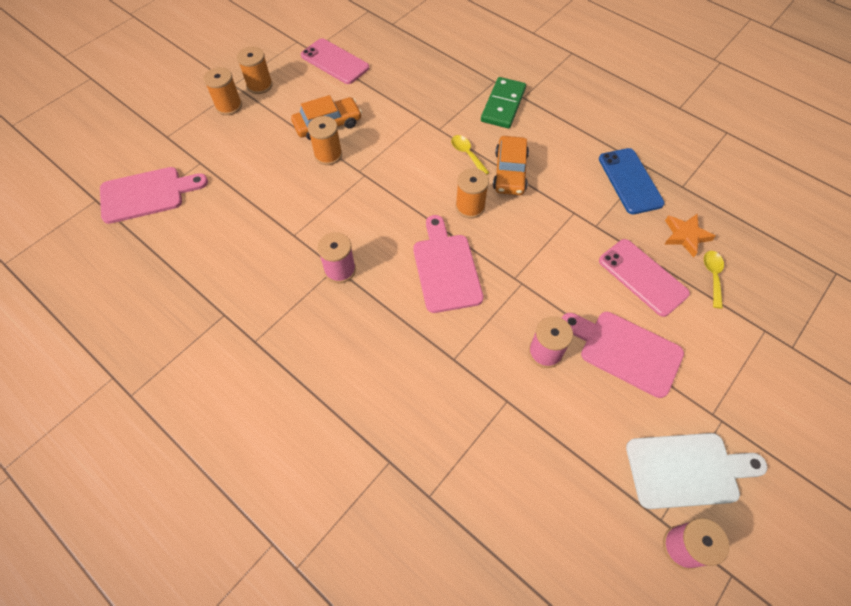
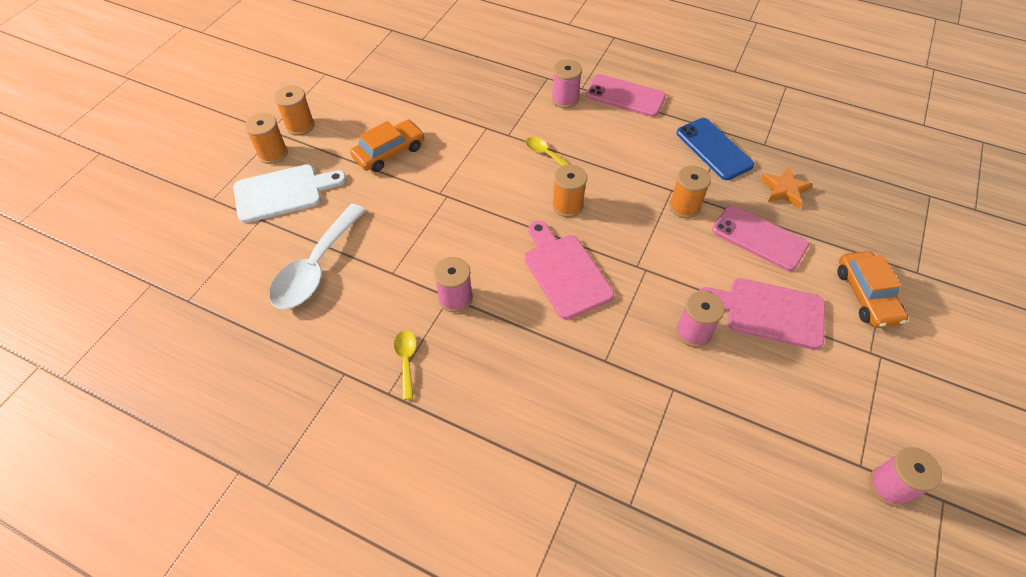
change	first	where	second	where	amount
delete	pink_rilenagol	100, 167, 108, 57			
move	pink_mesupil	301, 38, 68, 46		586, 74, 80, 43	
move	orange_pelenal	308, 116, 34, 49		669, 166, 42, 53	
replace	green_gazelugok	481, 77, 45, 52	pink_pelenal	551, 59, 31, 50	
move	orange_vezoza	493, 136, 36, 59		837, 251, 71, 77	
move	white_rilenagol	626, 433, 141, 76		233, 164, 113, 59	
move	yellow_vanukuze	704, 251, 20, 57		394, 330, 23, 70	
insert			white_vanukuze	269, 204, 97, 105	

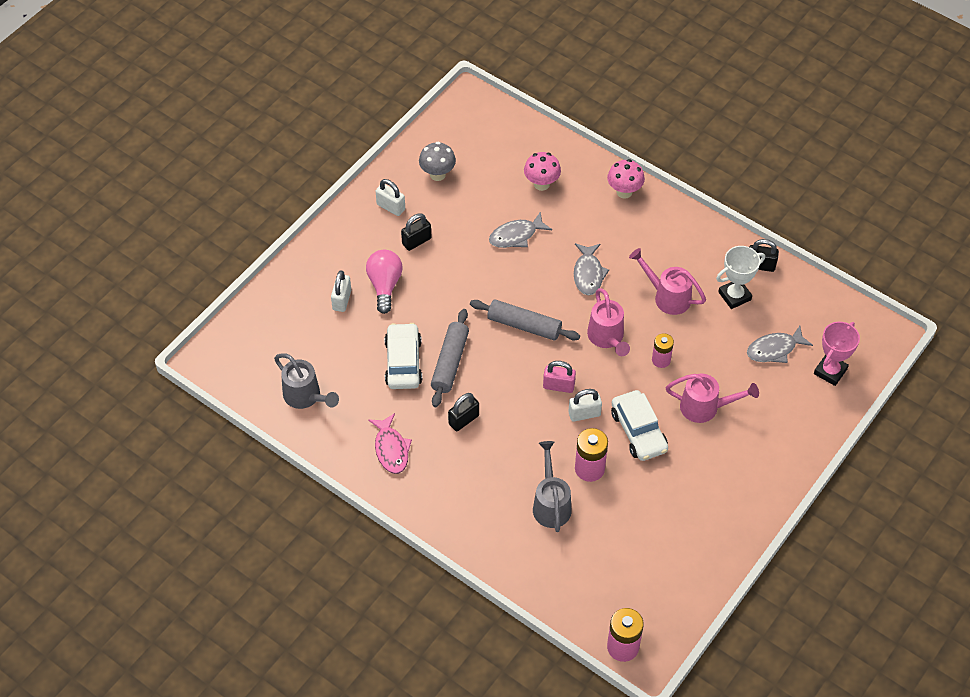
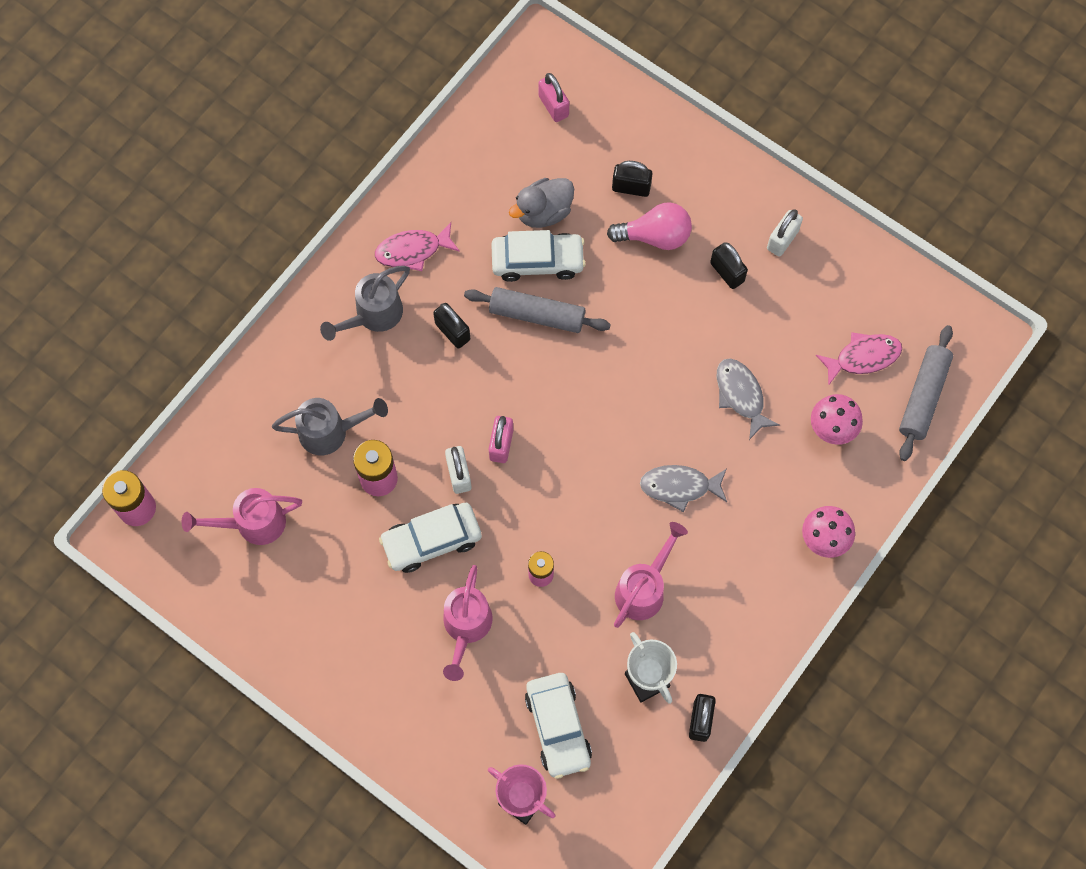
change	first	where	second	where	amount
move	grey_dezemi	274, 353, 65, 56		320, 266, 90, 75	
recolor	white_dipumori	331, 270, 20, 42	black_dipumori	612, 161, 40, 36	
delete	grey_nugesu	419, 142, 37, 39			
move	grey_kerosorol	470, 300, 110, 41		899, 325, 54, 136	
move	pink_dezemi	587, 288, 43, 68		182, 488, 120, 57	
replace	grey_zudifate	747, 326, 66, 37	white_vezoza	525, 673, 67, 106	
insert			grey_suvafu	509, 178, 65, 50	
insert			pink_dipumori	539, 73, 30, 49	
insert			pink_zudifate	816, 332, 86, 54	

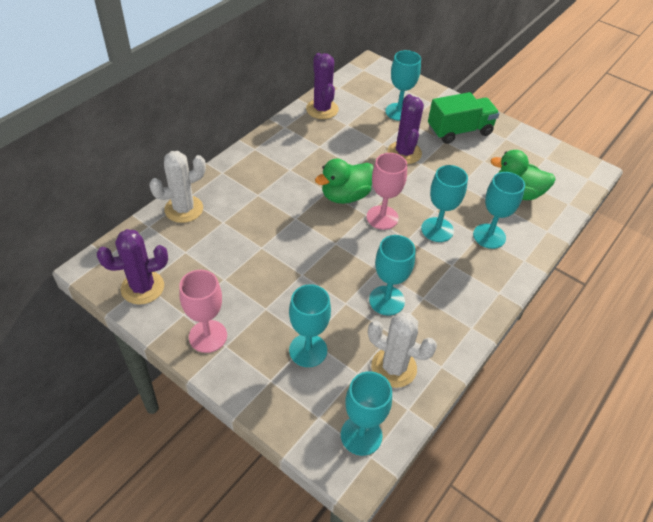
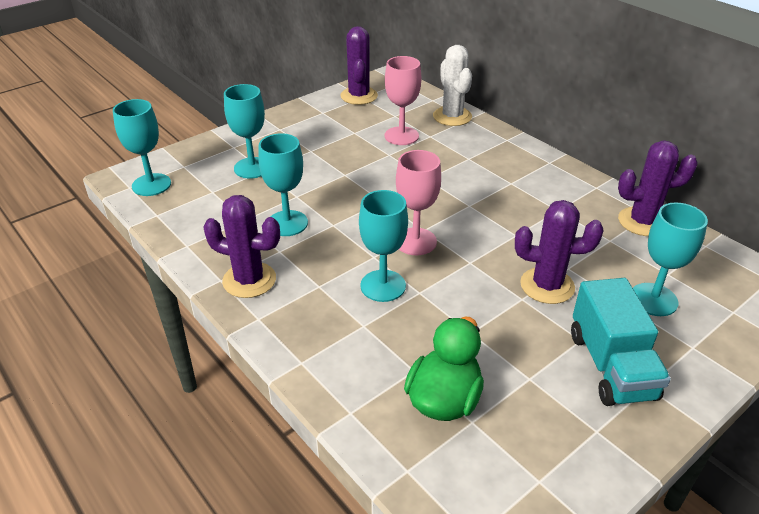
change	first	where	second	where	amount
move	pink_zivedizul	179, 270, 48, 83		385, 56, 36, 89	
delete	green_suvafu	315, 159, 59, 45			
delete	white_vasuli	368, 312, 69, 76			
recolor	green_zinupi	428, 92, 71, 52	turquoise_zinupi	571, 278, 100, 128	
delete	turquoise_zivedizul	473, 172, 52, 77			
insert			purple_vasuli	203, 195, 77, 103	

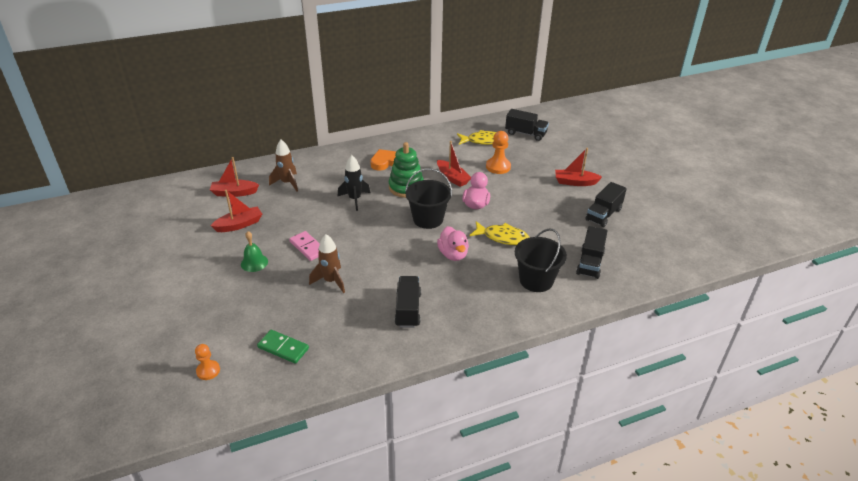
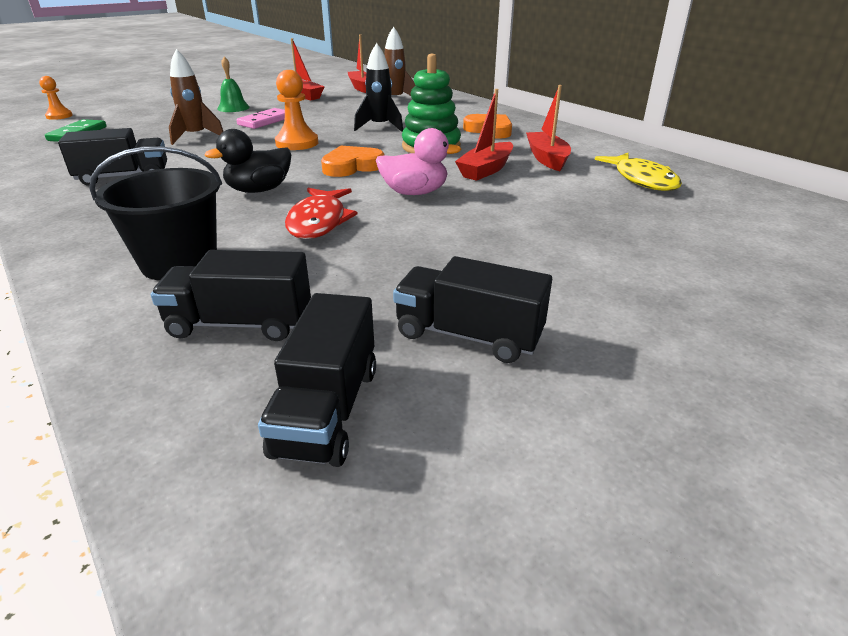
change	first	where	second	where	amount
replace	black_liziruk	405, 168, 47, 61	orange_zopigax	321, 146, 64, 31	
recolor	pink_suvafu	437, 226, 32, 35	black_suvafu	205, 129, 86, 64	
recolor	yellow_zudifate	469, 221, 61, 24	red_zudifate	285, 188, 73, 51	
move	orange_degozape	486, 131, 25, 43		275, 70, 43, 80	
move	black_zinupi	505, 109, 44, 32		258, 293, 118, 174	
move	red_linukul	555, 148, 47, 38		526, 85, 45, 86	

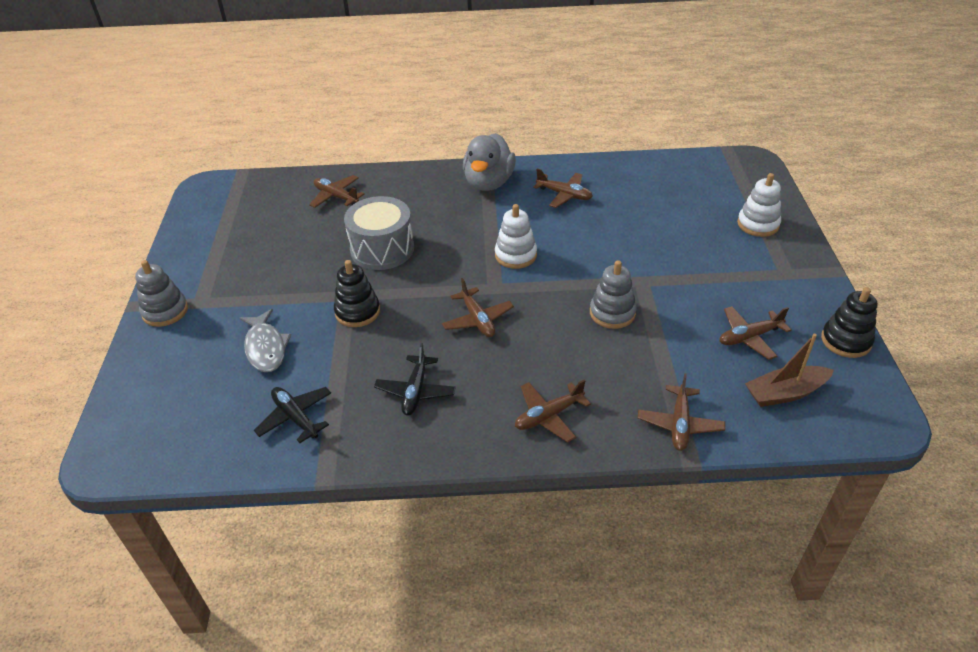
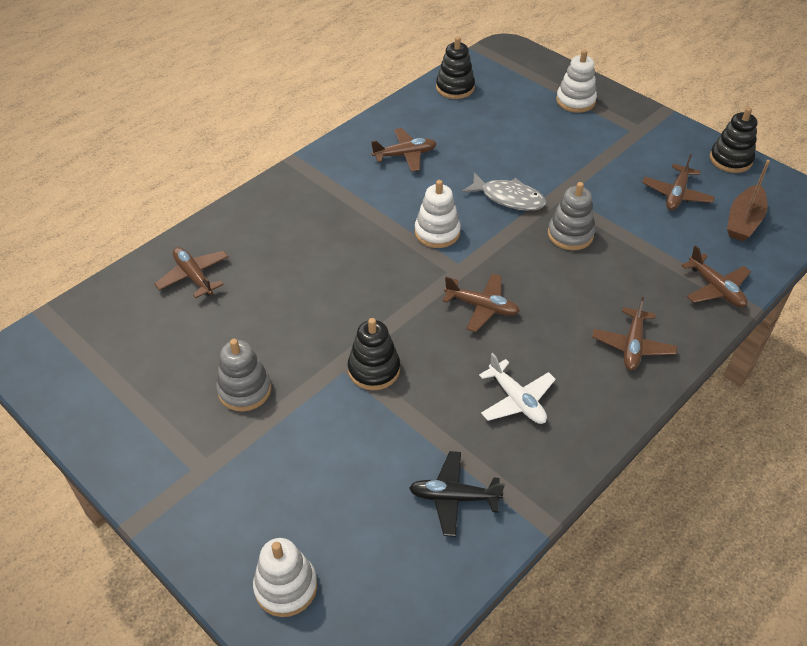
change	first	where	second	where	amount
move	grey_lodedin	135, 260, 53, 67		216, 339, 55, 72	
move	grey_zudifate	240, 309, 51, 63		462, 172, 84, 39	
rotate	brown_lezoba	309, 175, 56, 33		154, 247, 74, 51	60 degrees clockwise
delete	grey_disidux	344, 196, 70, 74			
recolor	black_lezoba	374, 343, 82, 73	white_lezoba	479, 353, 77, 71	
delete	grey_suvafu	463, 133, 53, 58			
insert			white_lodedin	253, 538, 64, 79	
insert			black_lodedin	436, 37, 39, 62	

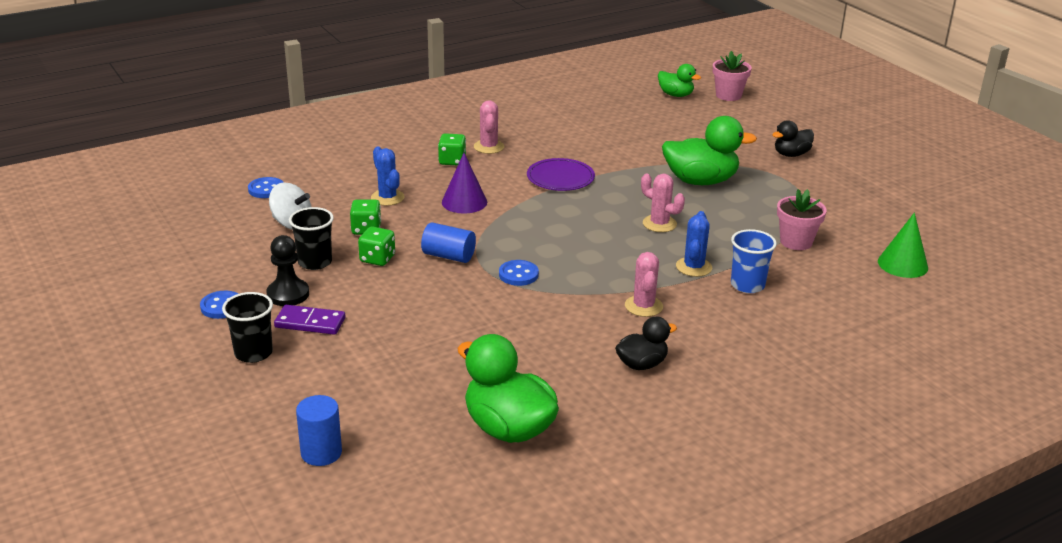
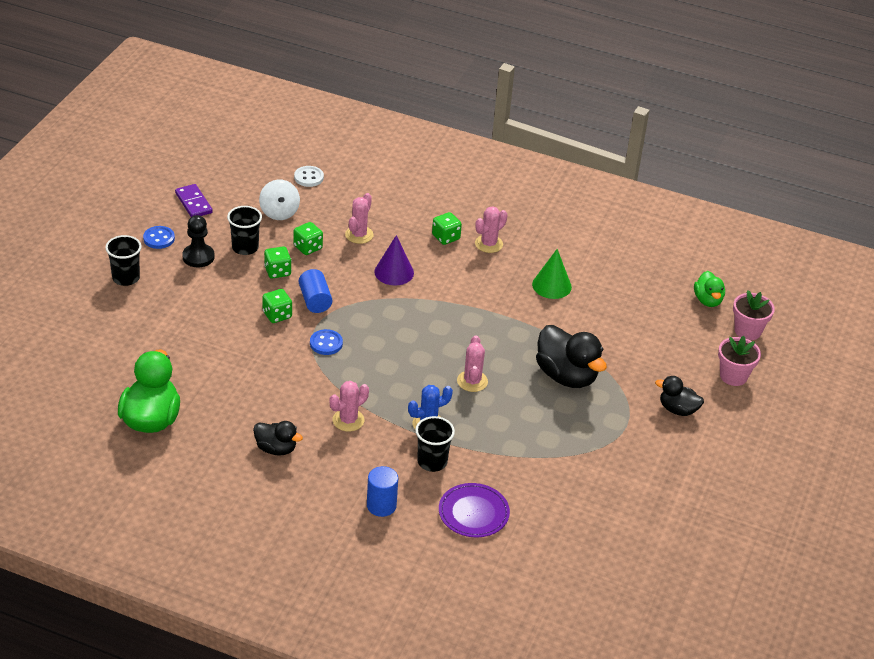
change	first	where	second	where	amount
recolor	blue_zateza	248, 177, 36, 21	white_zateza	294, 166, 30, 21	
move	purple_gazelugok	274, 305, 71, 30		175, 184, 38, 33	
move	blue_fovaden	296, 395, 46, 71		367, 466, 31, 51	
recolor	blue_vasuli	371, 147, 33, 59	pink_vasuli	345, 193, 28, 51	
move	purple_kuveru	527, 158, 68, 33		439, 483, 71, 54	
recolor	green_suvafu	662, 116, 95, 69	black_suvafu	536, 325, 71, 63	
recolor	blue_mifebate	731, 229, 46, 64	black_mifebate	415, 416, 40, 56	
move	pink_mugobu	777, 189, 50, 61		718, 336, 43, 50	
move	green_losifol	878, 213, 50, 65		532, 249, 40, 50	
insert			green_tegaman	262, 289, 30, 34	

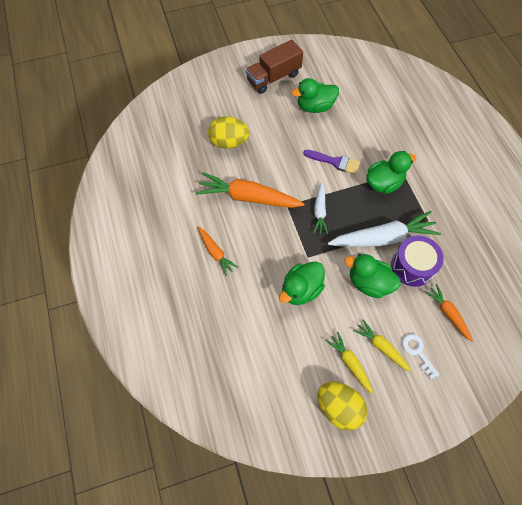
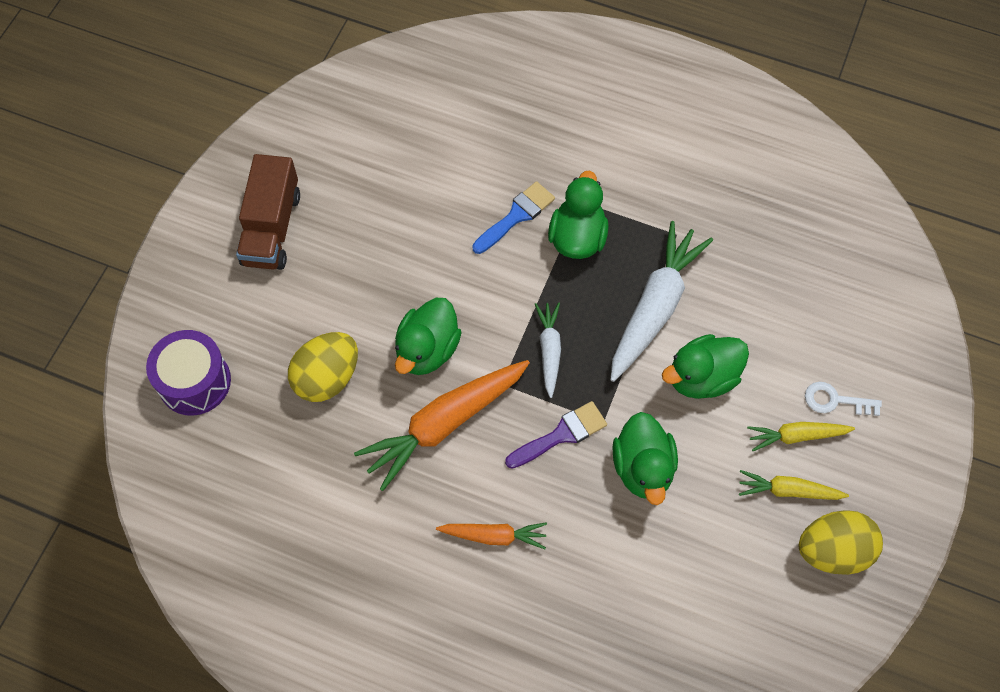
change	first	where	second	where	amount
move	green_suvafu	291, 78, 48, 35		395, 298, 67, 77	
move	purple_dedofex	303, 150, 57, 25		505, 401, 102, 68	
rotate	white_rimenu	313, 182, 15, 52		535, 302, 26, 96	135 degrees counterclockwise
move	purple_disidux	391, 236, 53, 51		146, 330, 85, 86	
delete	orange_rimenu	425, 284, 48, 58			
insert			blue_dedofex	472, 181, 83, 73	

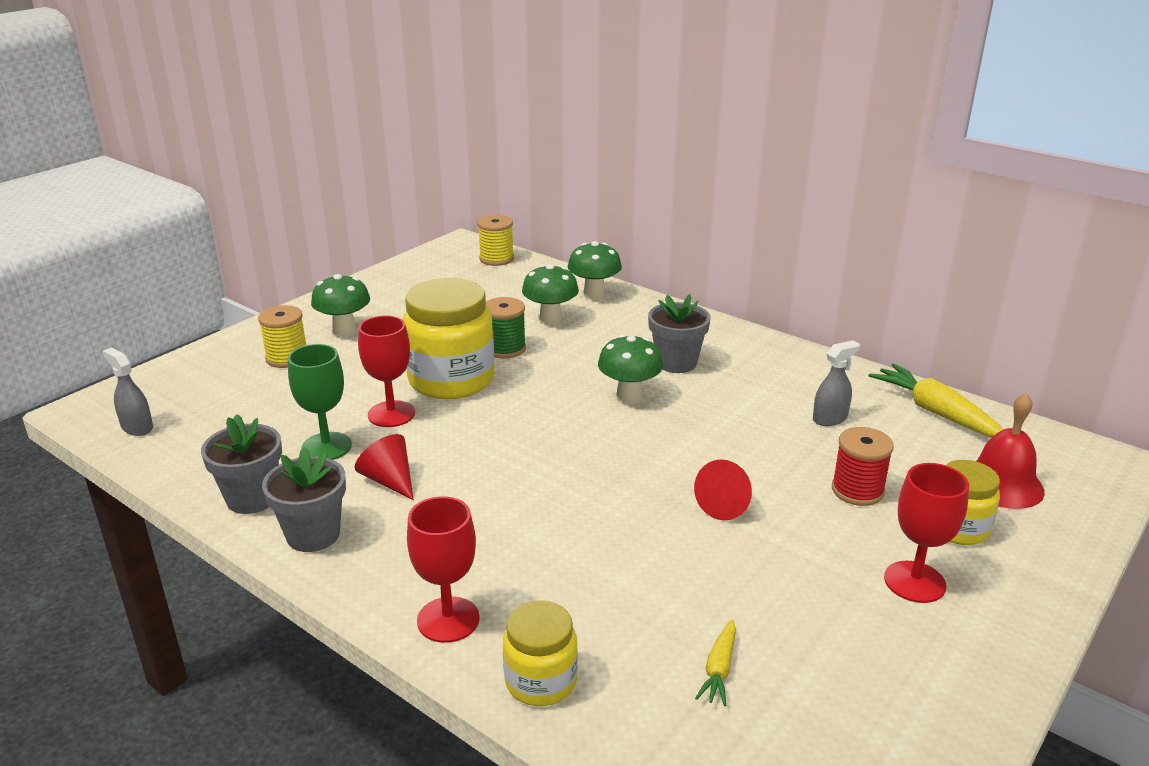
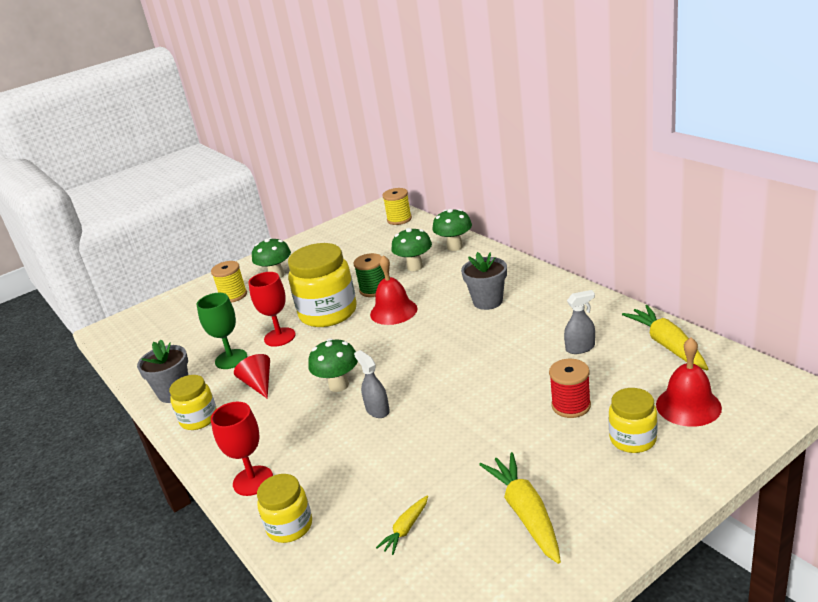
change	first	where	second	where	amount
move	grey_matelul	103, 348, 50, 88		354, 350, 36, 68	
replace	grey_mugobu	262, 447, 84, 105	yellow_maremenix	169, 375, 48, 55	
move	green_nugesu	598, 334, 65, 70		308, 338, 50, 54	
delete	red_losifol	694, 459, 58, 61			
delete	red_zivedizul	884, 463, 85, 140			
insert			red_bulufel	370, 255, 48, 70	
insert			yellow_rimenu	479, 452, 82, 112	

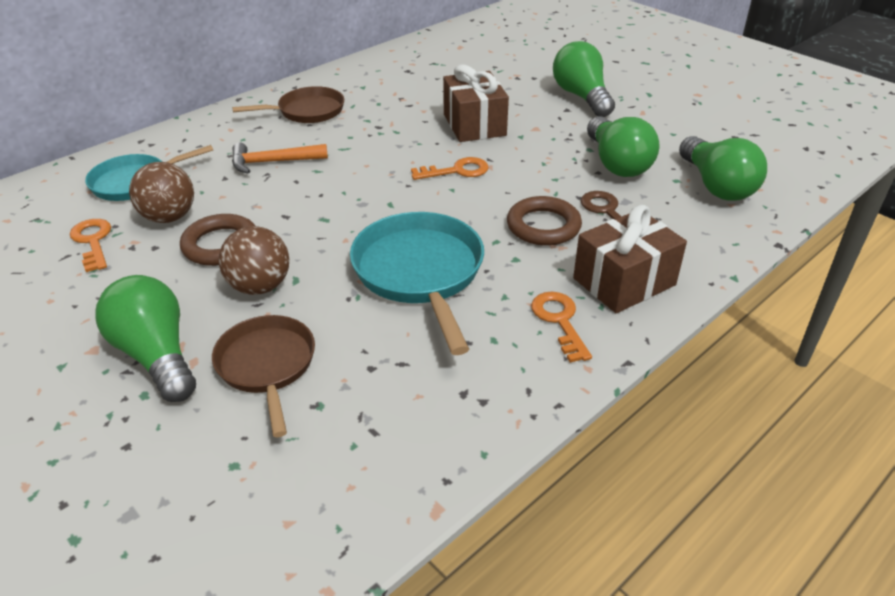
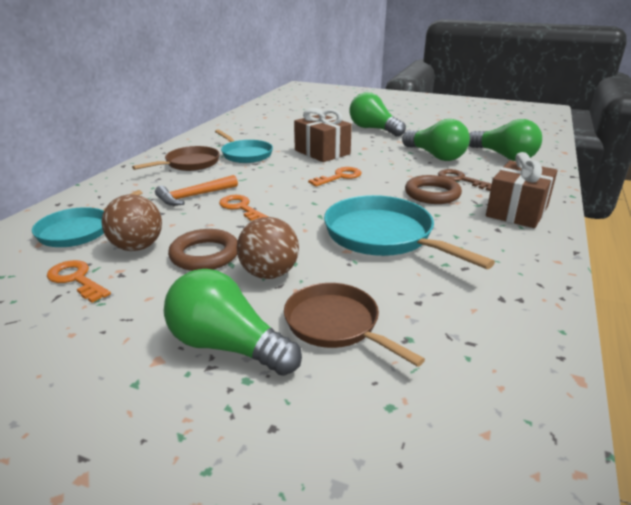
change	first	where	second	where	amount
move	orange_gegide	531, 292, 61, 71		219, 195, 49, 26	
insert			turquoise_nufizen	215, 129, 58, 34	

